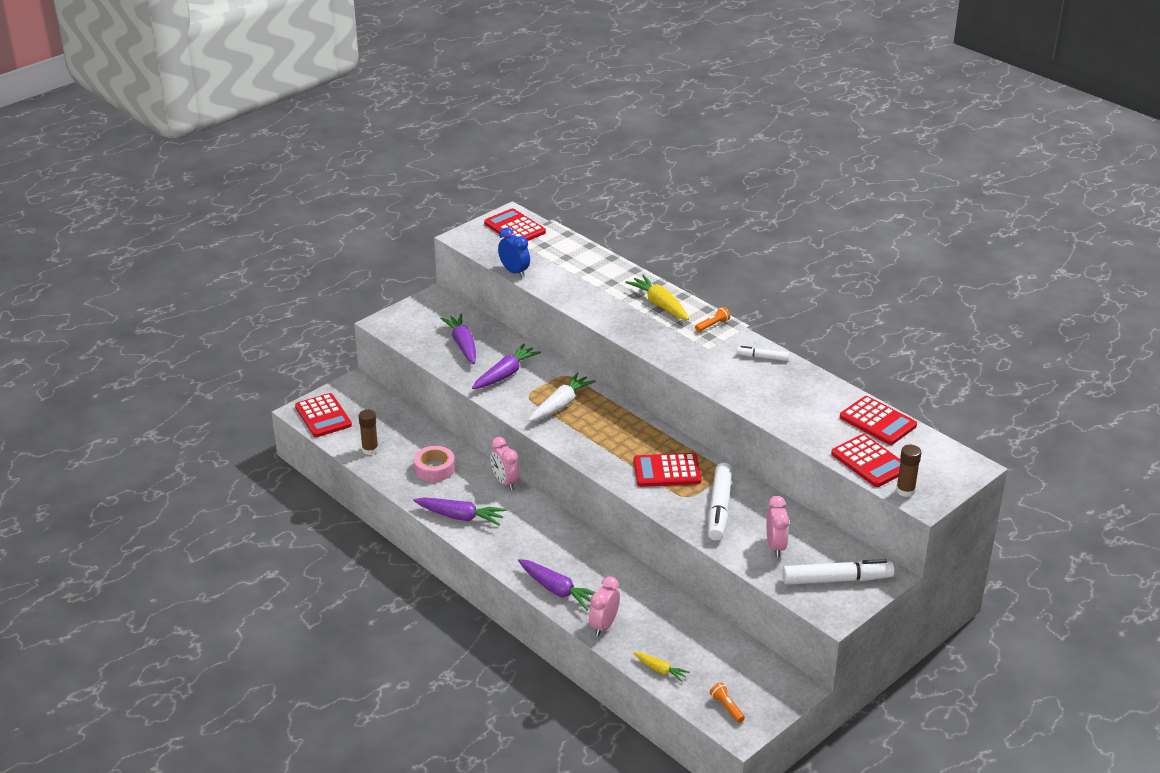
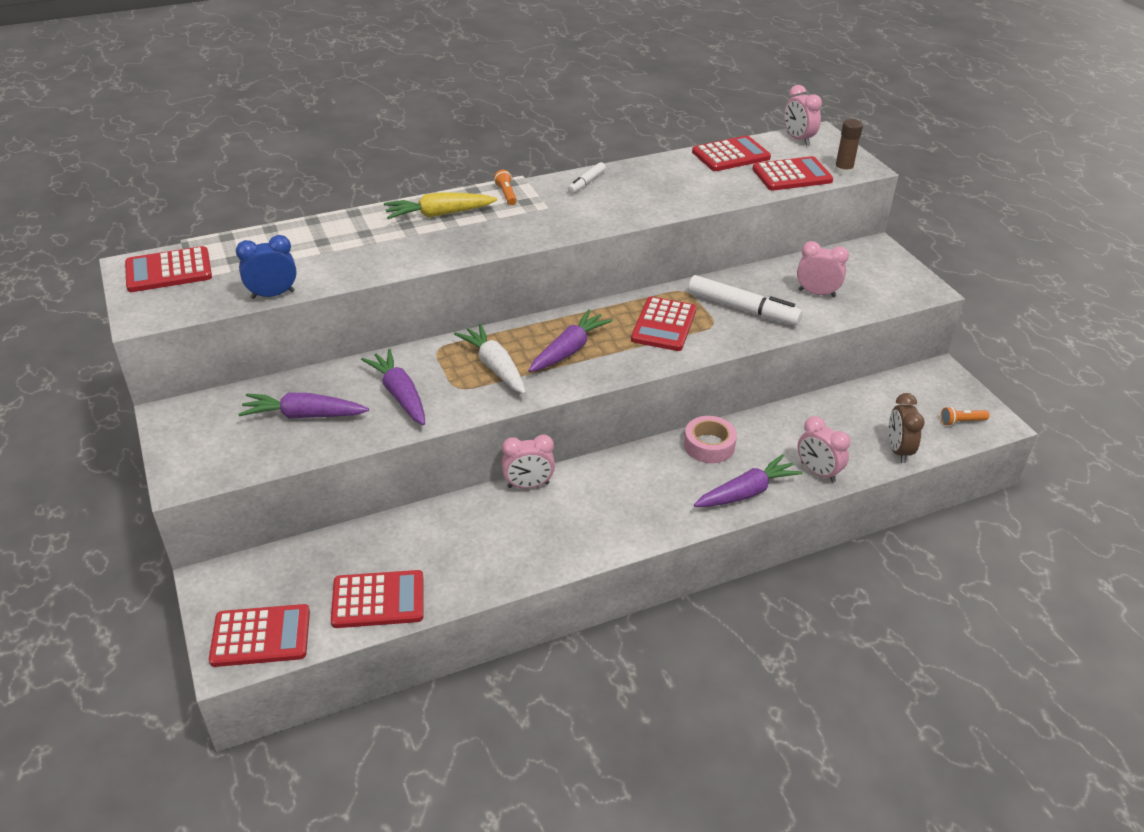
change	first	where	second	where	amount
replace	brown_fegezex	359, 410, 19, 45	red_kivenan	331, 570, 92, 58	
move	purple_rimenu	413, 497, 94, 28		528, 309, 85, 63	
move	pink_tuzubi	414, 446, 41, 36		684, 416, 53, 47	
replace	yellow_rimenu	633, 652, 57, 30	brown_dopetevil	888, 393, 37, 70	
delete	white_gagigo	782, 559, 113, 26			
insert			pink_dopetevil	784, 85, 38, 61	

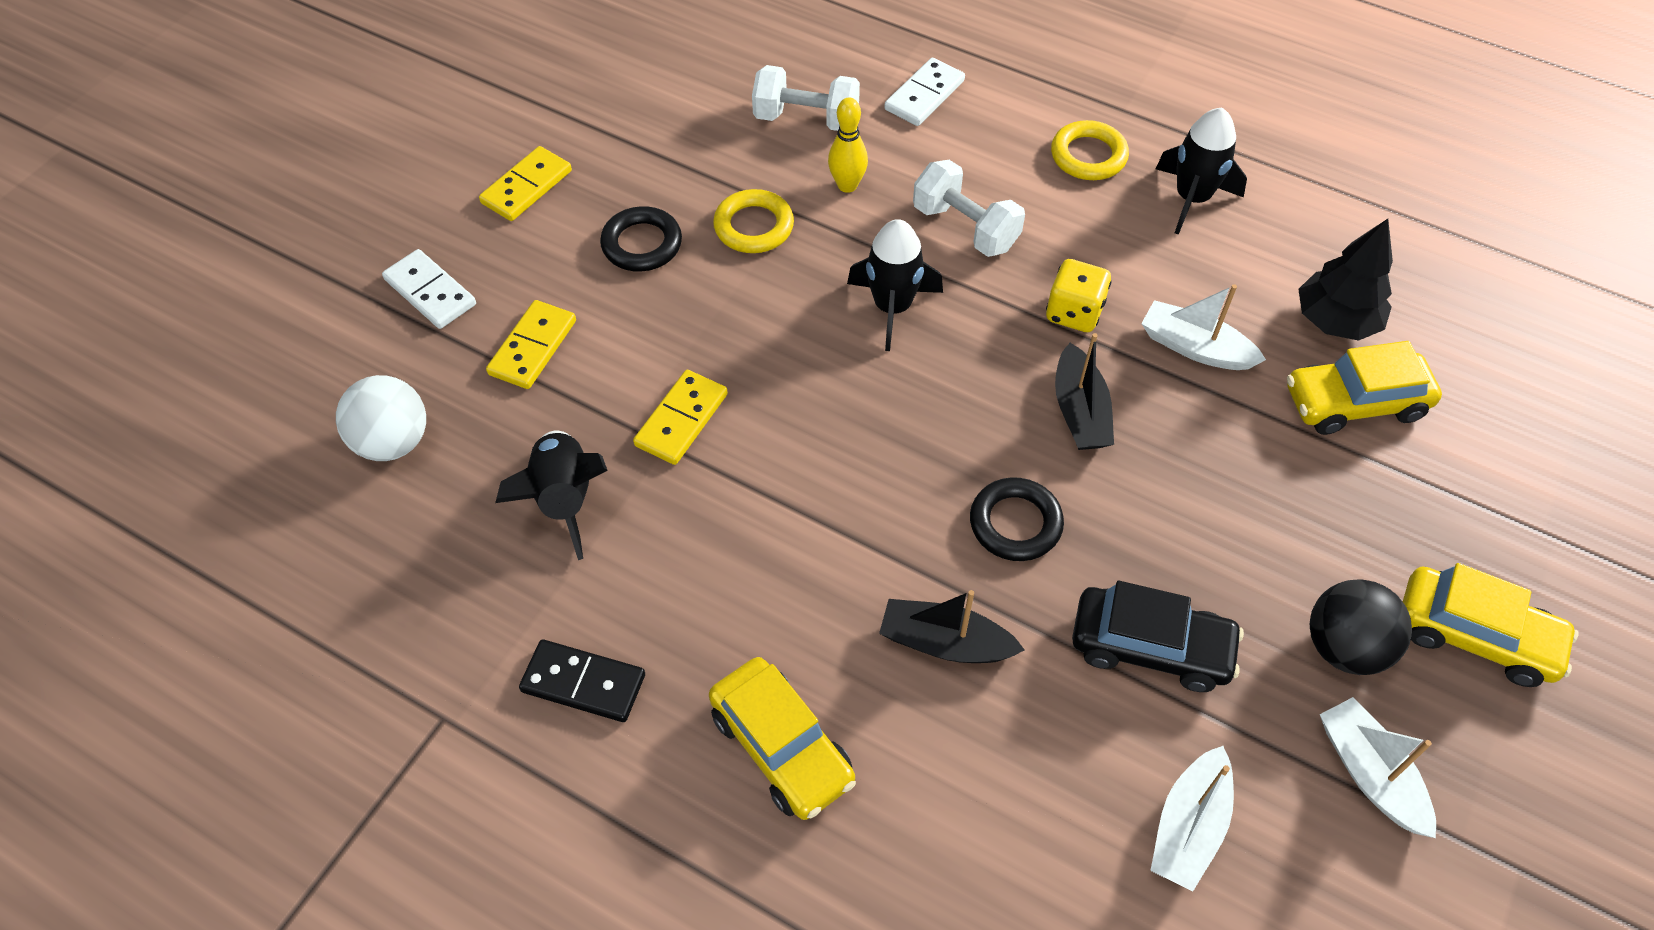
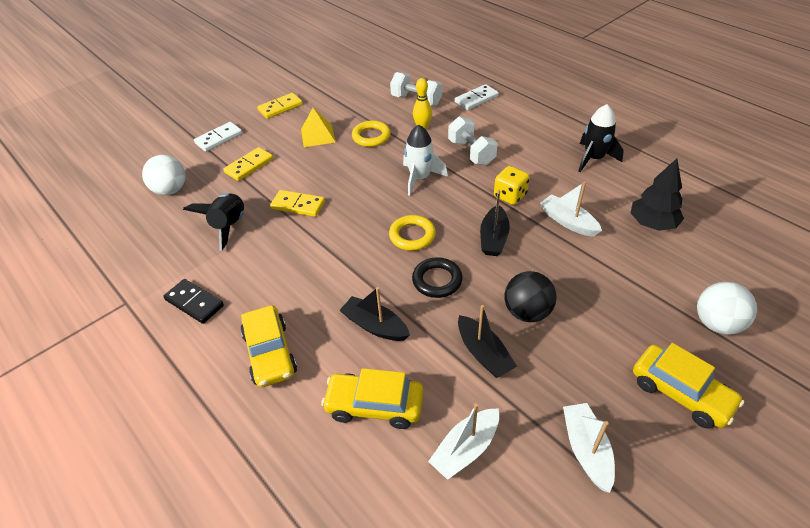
change	first	where	second	where	amount
rotate	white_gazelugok	382, 249, 94, 80		194, 122, 48, 30	75 degrees clockwise
replace	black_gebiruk	600, 206, 82, 66	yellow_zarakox	301, 108, 35, 39	
rotate	yellow_gazelugok	633, 370, 95, 95		270, 190, 55, 27	60 degrees clockwise
recolor	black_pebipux	847, 219, 96, 132	white_pebipux	403, 125, 45, 71	
move	yellow_gebiruk	1051, 120, 78, 60		389, 215, 47, 36	
replace	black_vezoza	1072, 581, 172, 111	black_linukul	458, 305, 59, 73	
move	yellow_vezoza	1287, 341, 155, 94		321, 368, 103, 61	
move	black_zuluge	1310, 579, 102, 96		504, 271, 53, 51	
insert			white_zuluge	697, 282, 60, 53	

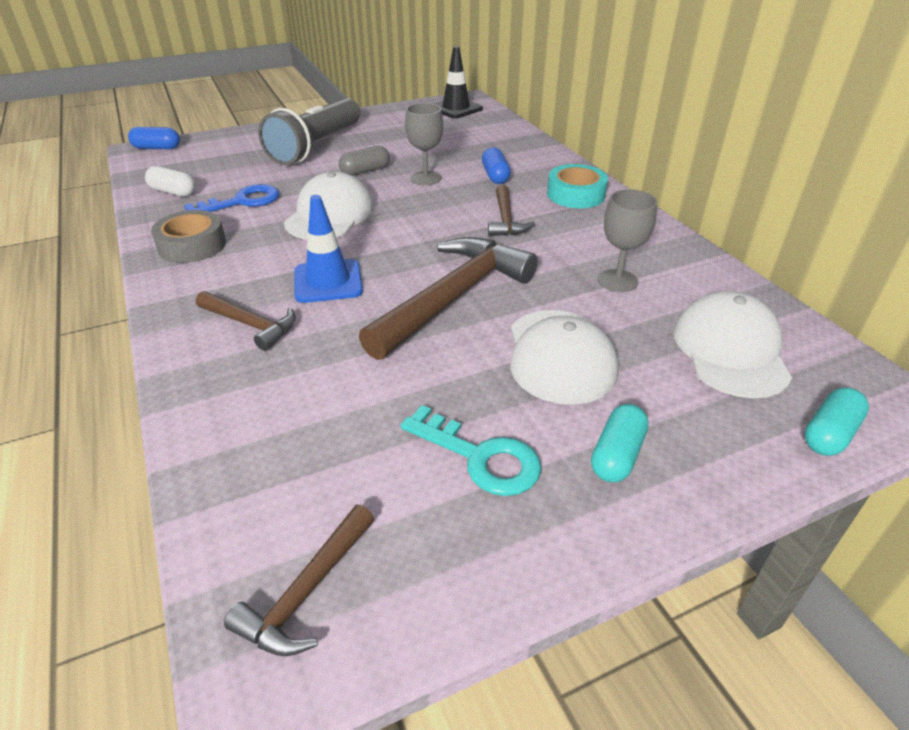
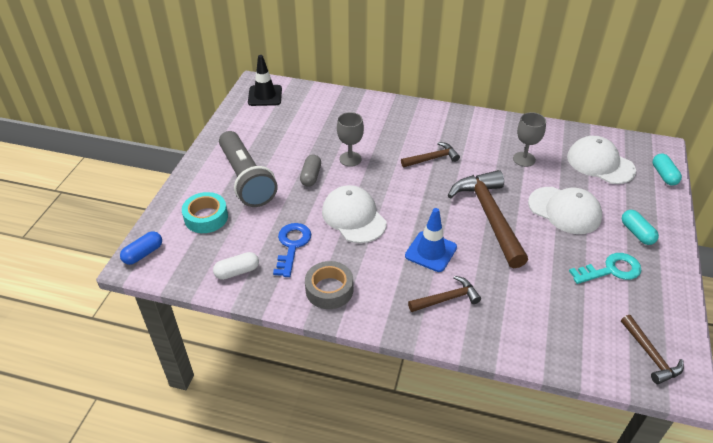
change	first	where	second	where	amount
delete	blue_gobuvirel	482, 147, 29, 37			
rotate	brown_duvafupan	488, 185, 47, 51		401, 142, 59, 25	60 degrees counterclockwise
move	turquoise_tuzubi	547, 164, 61, 44		182, 192, 46, 41	

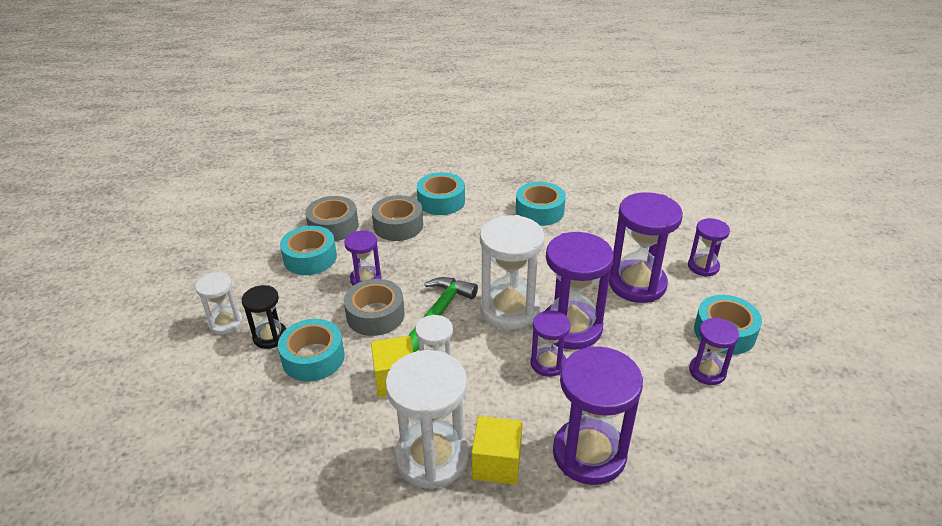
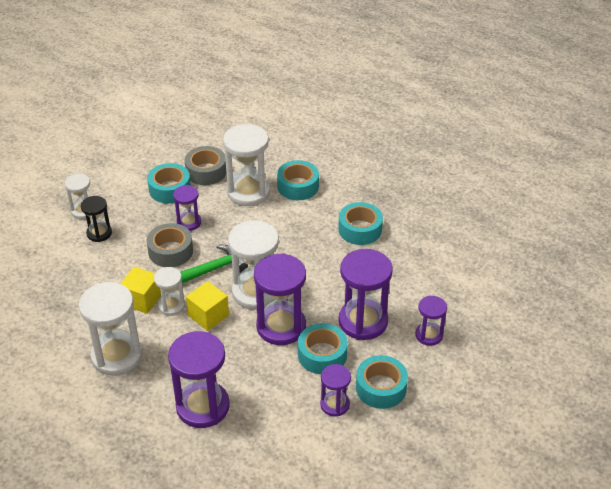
change	first	where	second	where	amount
move	turquoise_tuzubi	278, 319, 67, 63		298, 323, 50, 51	
replace	grey_tuzubi	372, 195, 51, 46	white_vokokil	223, 124, 47, 82	
move	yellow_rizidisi	472, 416, 51, 69		186, 281, 43, 50	
delete	purple_vokokil	531, 310, 40, 67			

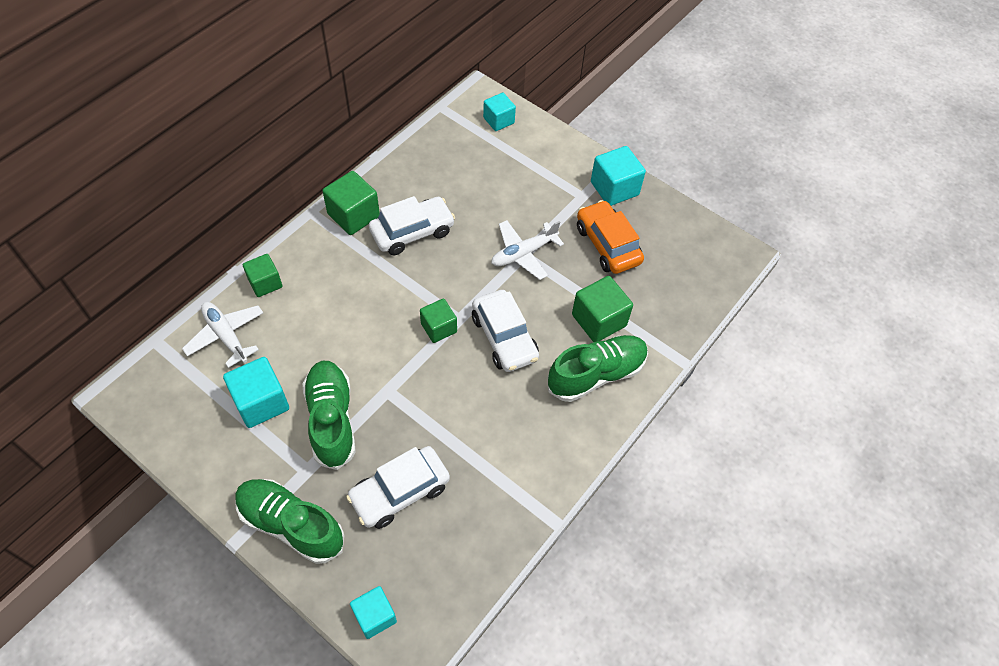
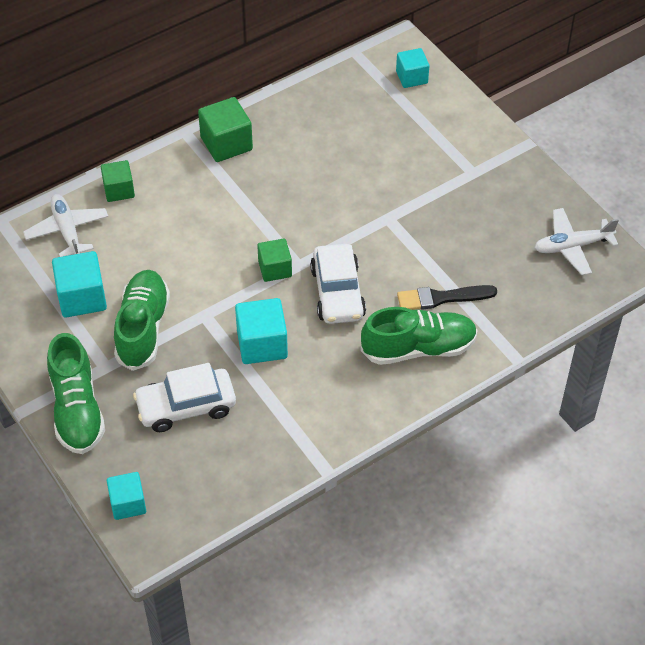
change	first	where	second	where	amount
rotate	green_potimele	235, 479, 109, 85		47, 333, 58, 121	150 degrees counterclockwise
delete	white_vezoza	369, 196, 86, 59			
move	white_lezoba	491, 220, 73, 60		534, 208, 85, 67	
replace	green_rizidisi	572, 276, 61, 66	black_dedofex	397, 285, 100, 25	
delete	orange_vezoza	577, 200, 67, 74			
move	turquoise_rizidisi	591, 146, 55, 60		235, 298, 53, 66	

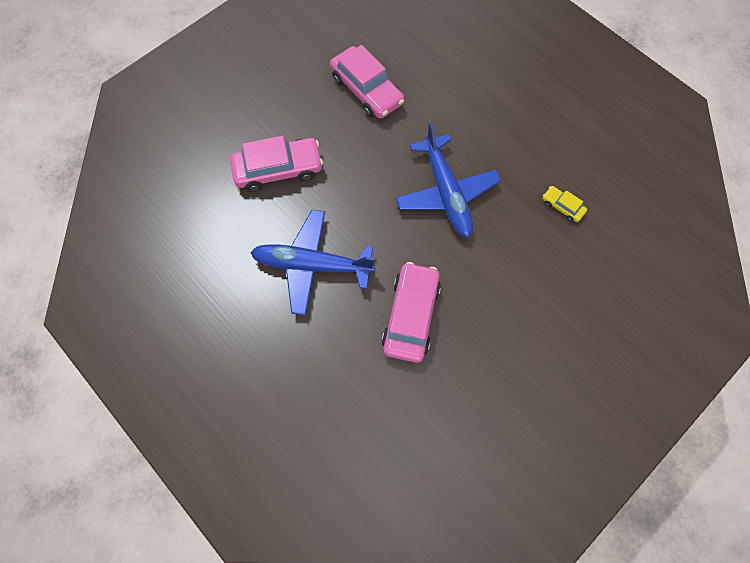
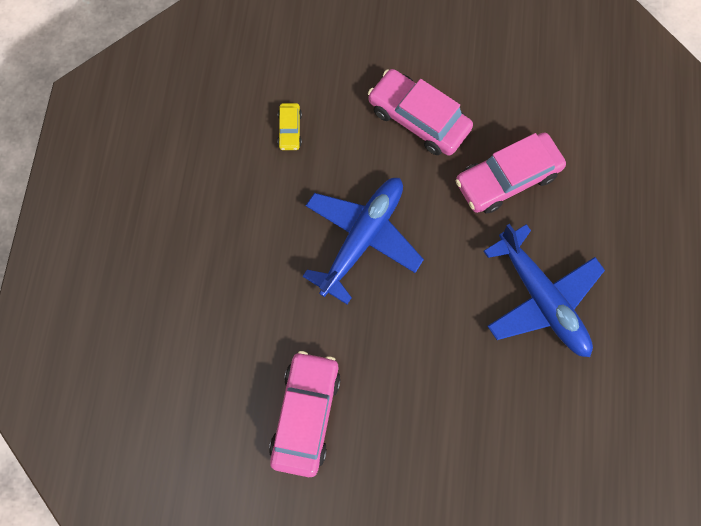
change	first	where	second	where	amount
move	pink_vezoza	230, 136, 93, 56		368, 69, 105, 87	

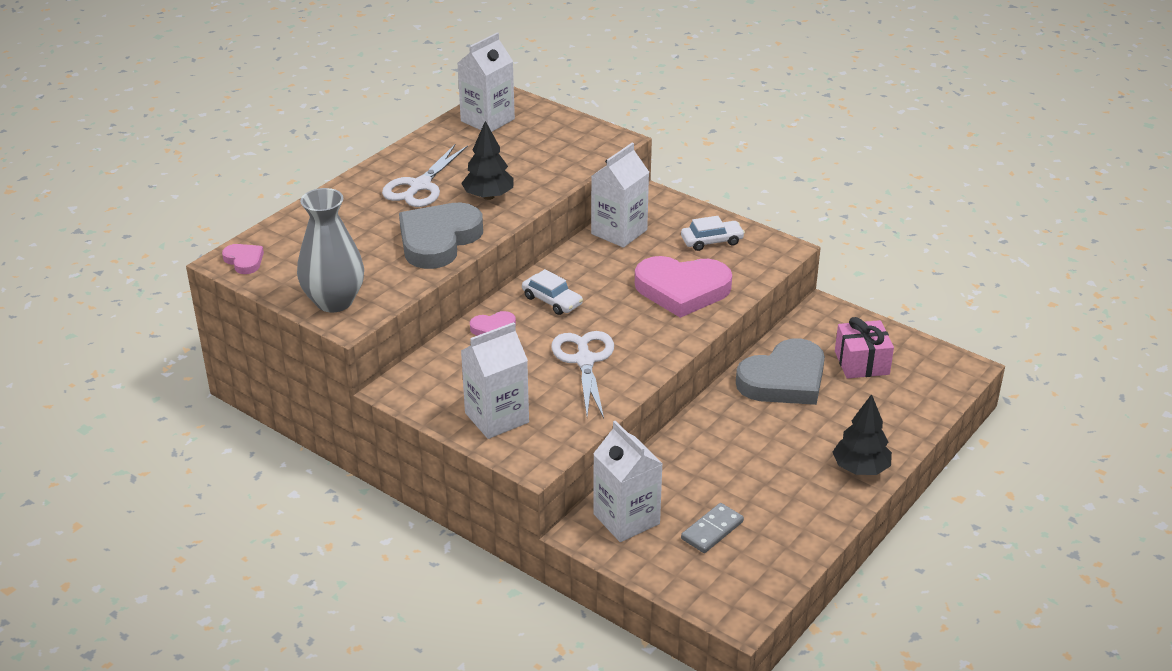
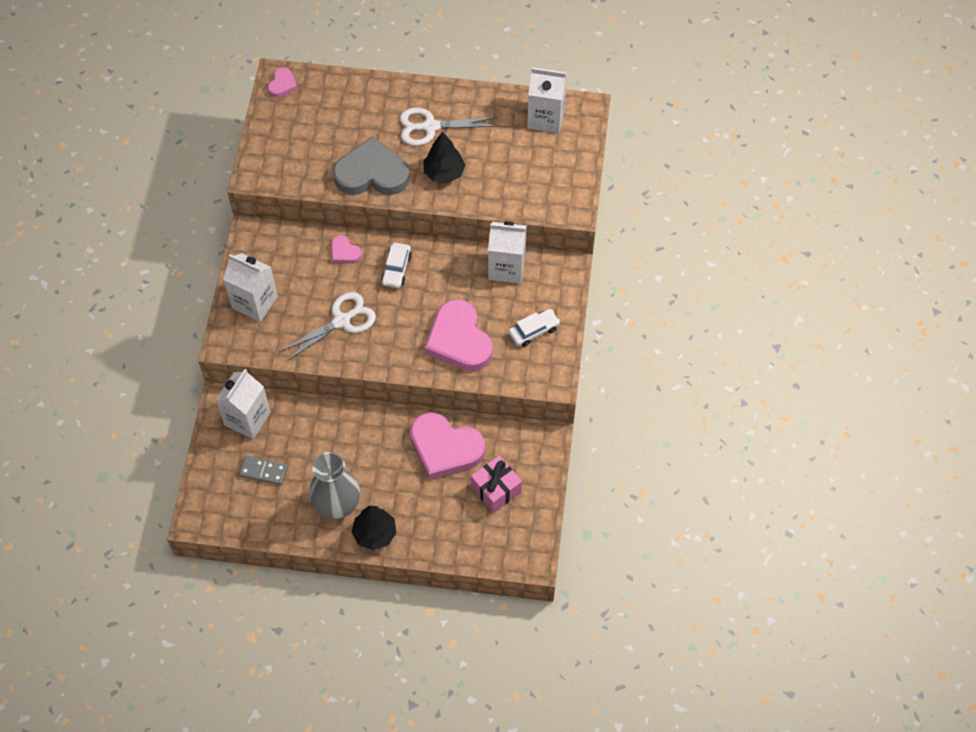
change	first	where	second	where	amount
move	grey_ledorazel	297, 188, 67, 124		309, 452, 51, 67	
rotate	white_vezoza	681, 216, 64, 35		508, 309, 52, 38	75 degrees counterclockwise
recolor	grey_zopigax	736, 338, 89, 67	pink_zopigax	410, 412, 75, 68	

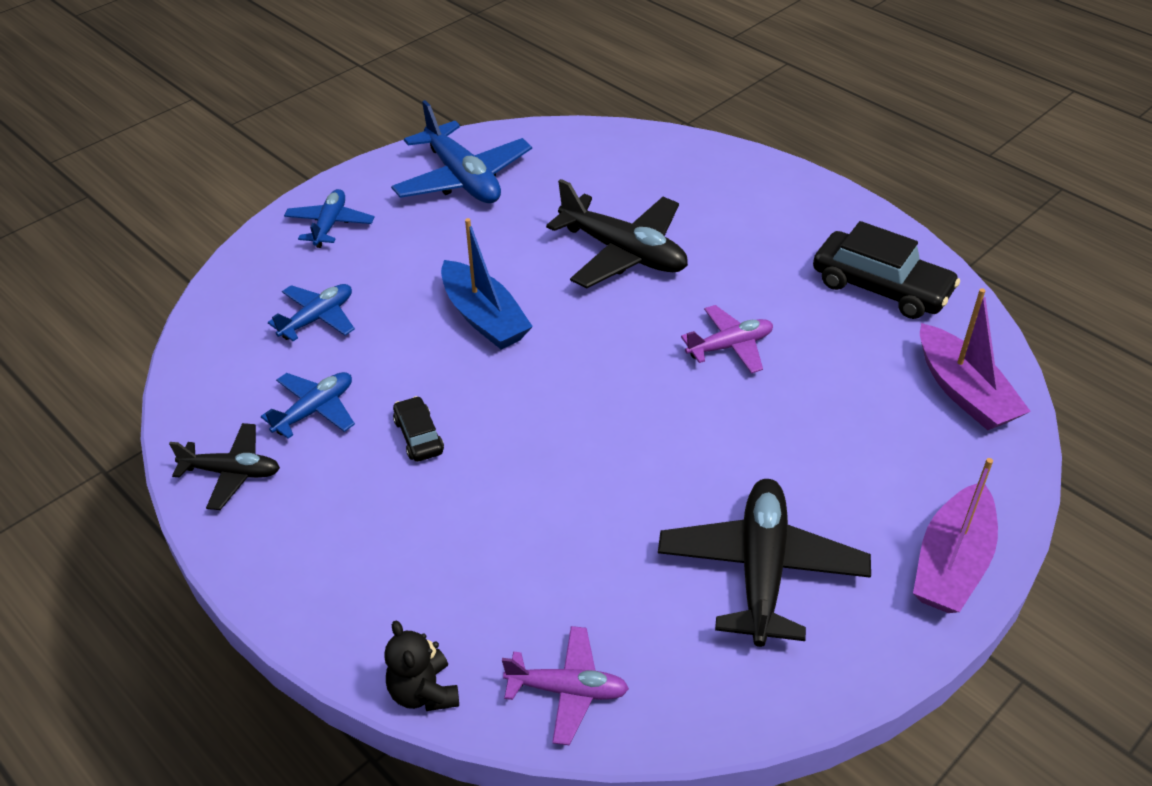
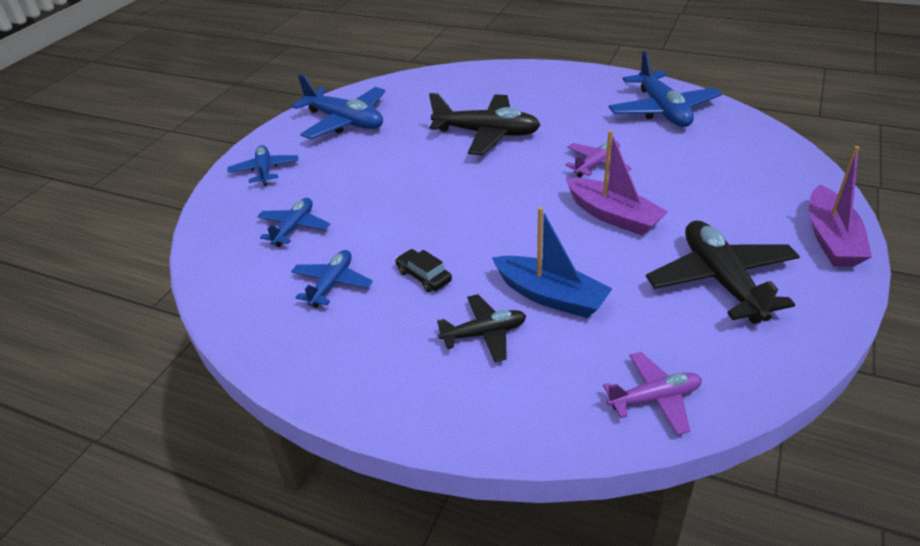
change	first	where	second	where	amount
move	black_lezoba	169, 423, 111, 87		437, 294, 89, 68	
delete	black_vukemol	384, 621, 75, 90			
move	blue_linukul	441, 218, 92, 131		492, 207, 121, 111	
replace	black_vezoza	813, 221, 147, 98	blue_lezoba	609, 51, 113, 76	
move	purple_linukul	920, 288, 111, 142		566, 130, 102, 105	

